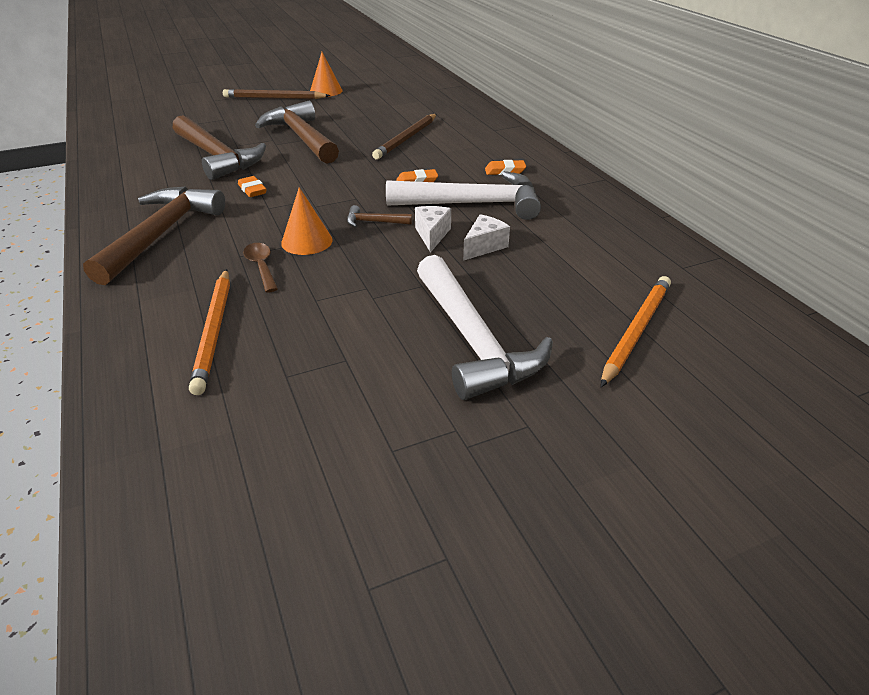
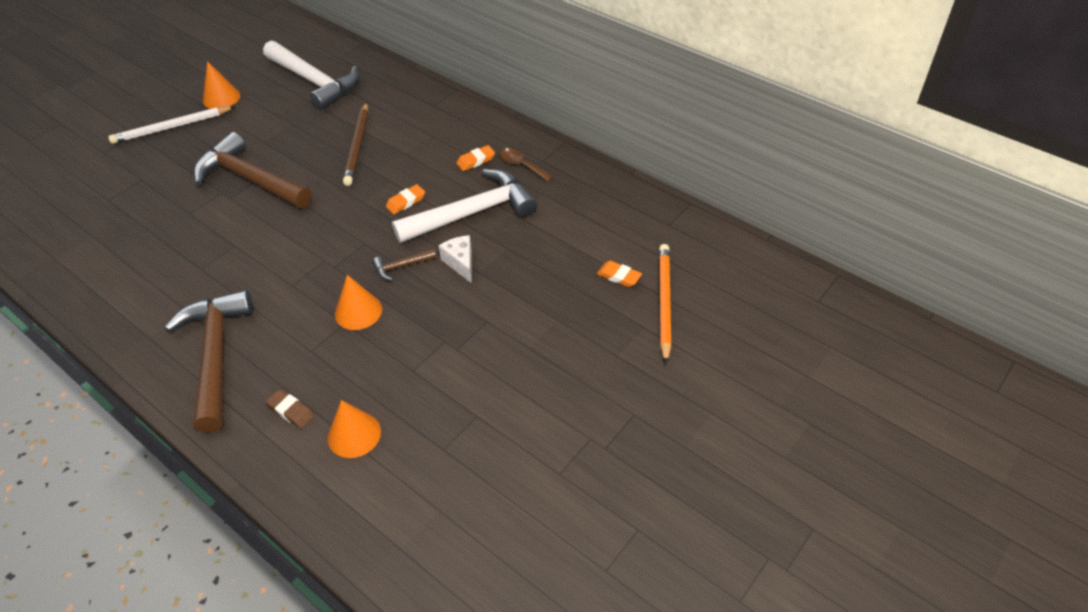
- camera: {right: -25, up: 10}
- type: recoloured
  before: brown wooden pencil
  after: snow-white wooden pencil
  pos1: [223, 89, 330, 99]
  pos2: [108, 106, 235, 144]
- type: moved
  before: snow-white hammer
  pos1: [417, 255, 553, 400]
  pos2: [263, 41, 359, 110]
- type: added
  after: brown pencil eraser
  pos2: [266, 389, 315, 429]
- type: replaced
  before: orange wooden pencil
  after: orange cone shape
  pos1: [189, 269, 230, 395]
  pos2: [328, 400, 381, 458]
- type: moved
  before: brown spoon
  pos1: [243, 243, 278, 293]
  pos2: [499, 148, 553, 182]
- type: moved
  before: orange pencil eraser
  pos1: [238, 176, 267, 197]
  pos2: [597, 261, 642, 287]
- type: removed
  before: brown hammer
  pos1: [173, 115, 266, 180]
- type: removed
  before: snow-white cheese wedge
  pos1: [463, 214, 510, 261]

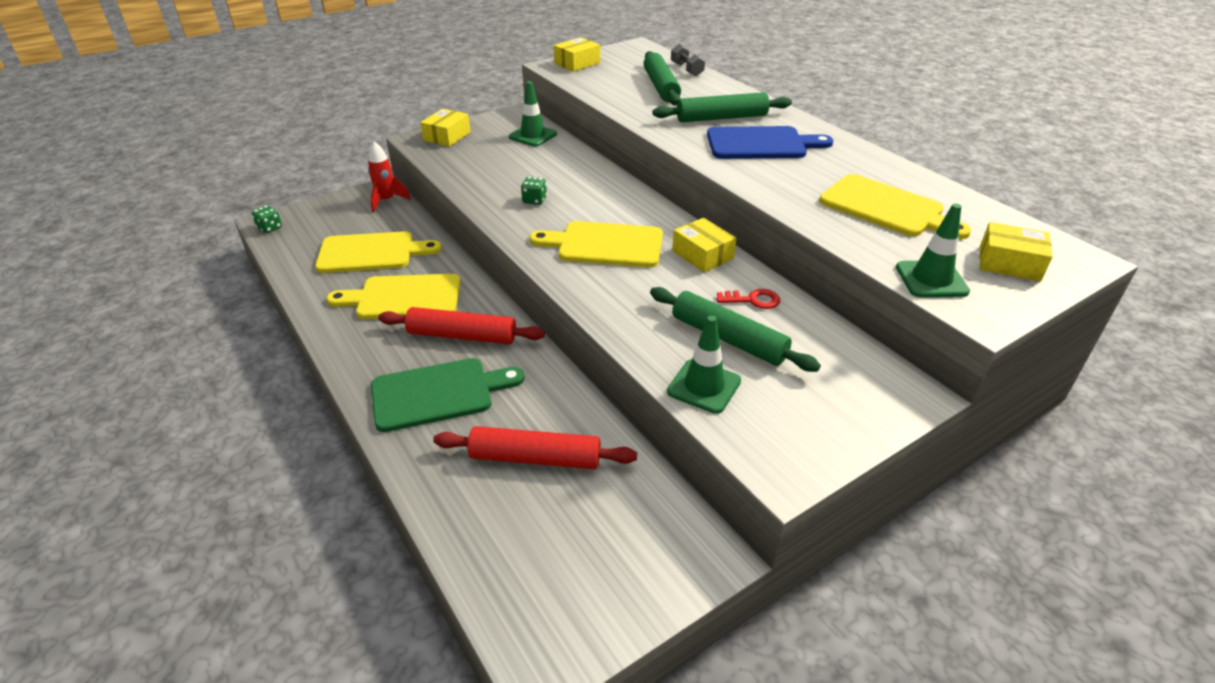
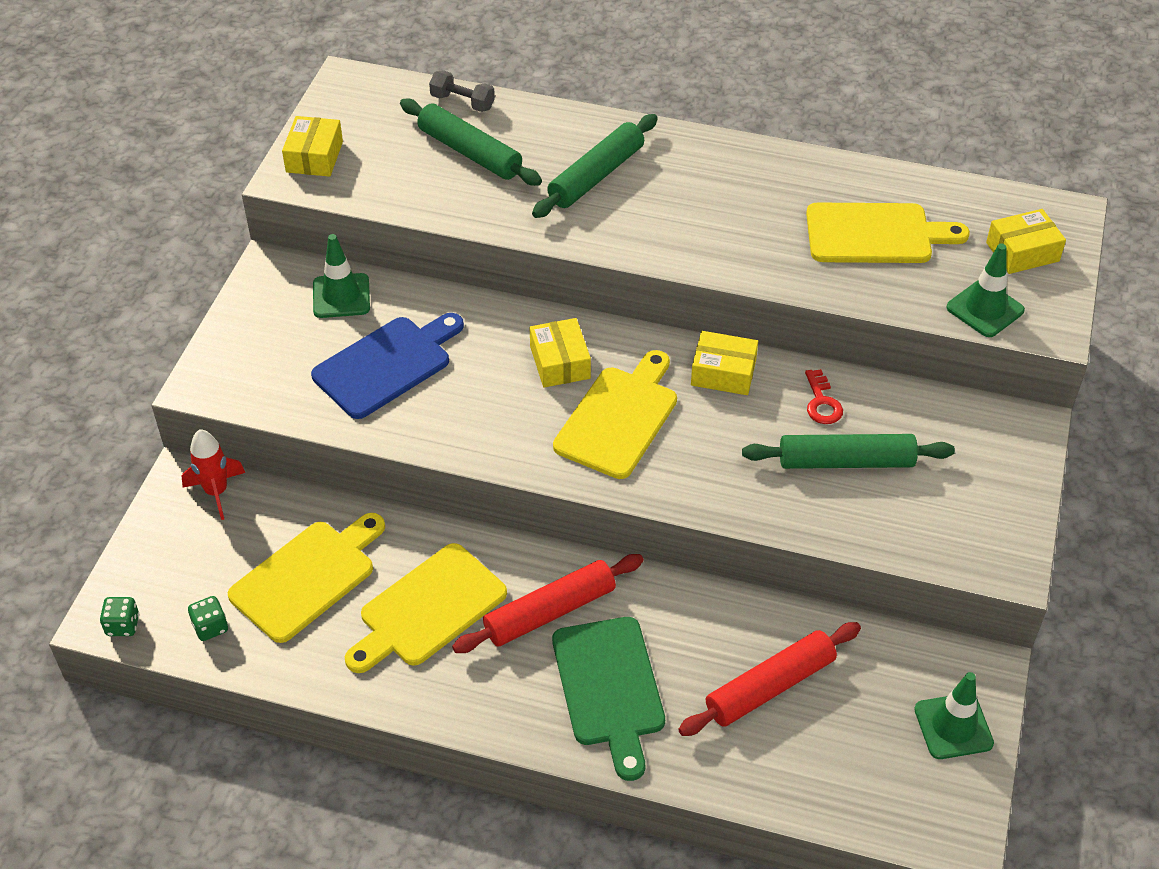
- camera: {right: -40, up: 10}
- type: moved
  before: emerald die
  pos1: [521, 176, 547, 205]
  pos2: [188, 596, 228, 641]
- type: moved
  before: blue chopping board
  pos1: [707, 126, 833, 159]
  pos2: [311, 313, 464, 419]
- type: moved
  before: bright yellow parcel
  pos1: [420, 109, 471, 147]
  pos2: [530, 318, 591, 388]
- type: turned
  before: emerald chopping board
  pos1: [371, 358, 524, 432]
  pos2: [552, 617, 665, 781]
  turn: 135
- type: turned
  before: bright yellow chopping board
  pos1: [529, 221, 663, 267]
  pos2: [553, 350, 677, 479]
  turn: 150
- type: turned
  before: red latchkey
  pos1: [716, 289, 780, 309]
  pos2: [805, 369, 843, 424]
  turn: 120
- type: moved
  before: emerald traffic cone
  pos1: [667, 316, 741, 414]
  pos2: [914, 672, 994, 759]

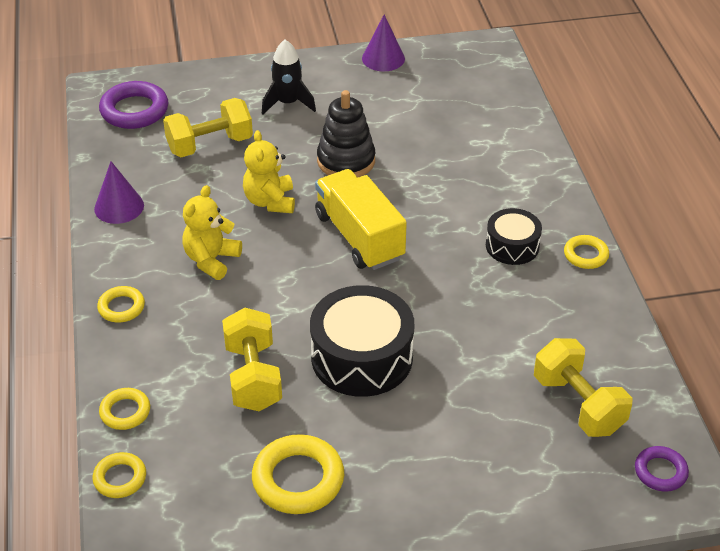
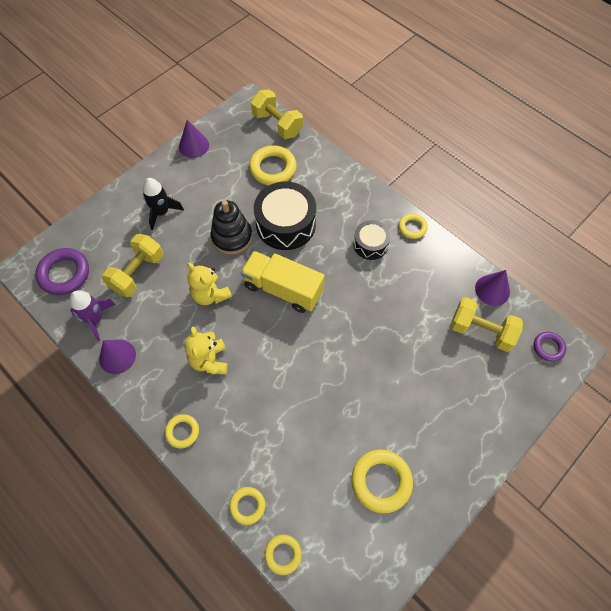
- camera: {right: -35, up: 20}
- type: added
  after: royal purple rocket
  pos2: [70, 290, 116, 341]
- type: added
  after: bright yellow ring
  pos2: [249, 145, 297, 185]
- type: moved
  before: bright yellow hand weight
  pos1: [222, 308, 282, 411]
  pos2: [251, 89, 303, 139]
- type: moved
  before: ebony toy drum
  pos1: [310, 285, 414, 397]
  pos2: [254, 182, 316, 250]
- type: added
  after: royal purple cone shape
  pos2: [475, 270, 510, 306]

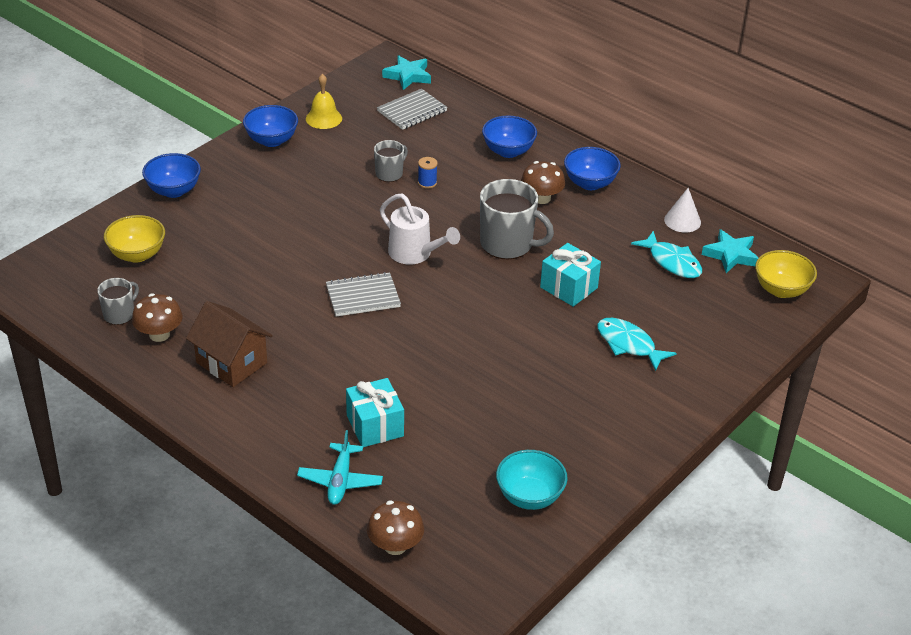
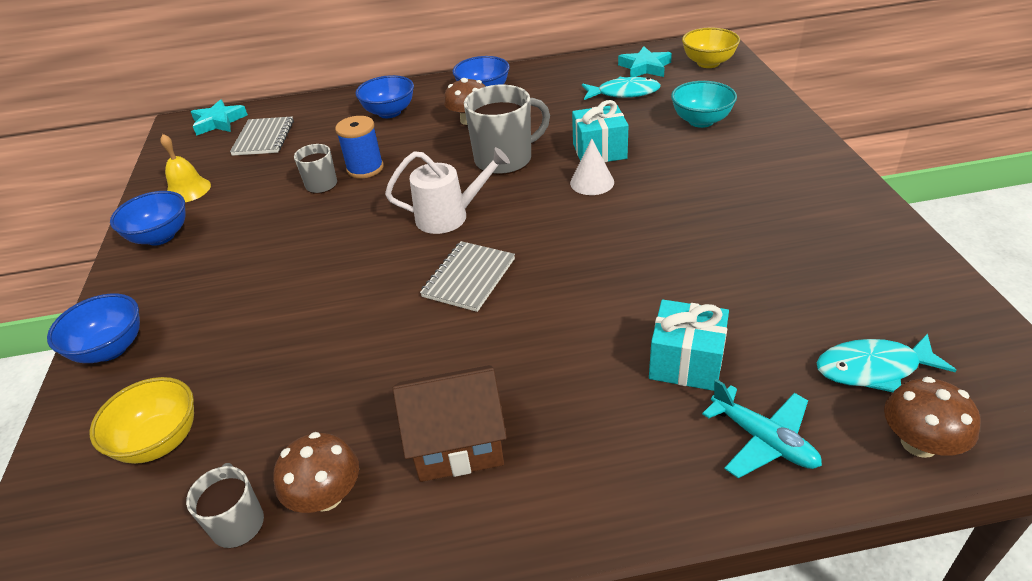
- camera: {right: -45, up: 0}
- type: resized
  before: blue reel of thread
  pos1: [418, 157, 438, 189]
  pos2: [335, 116, 384, 178]
  scale: 1.69
- type: moved
  before: snow-white cone shape
  pos1: [664, 188, 701, 233]
  pos2: [570, 139, 614, 195]
- type: moved
  before: aqua deep dish
  pos1: [496, 450, 568, 510]
  pos2: [671, 81, 737, 128]
- type: moved
  before: aqua toy fish
  pos1: [597, 318, 677, 371]
  pos2: [817, 333, 956, 392]

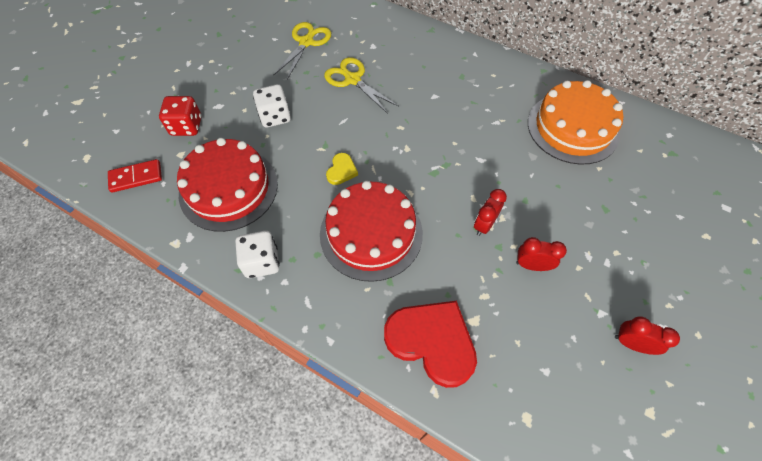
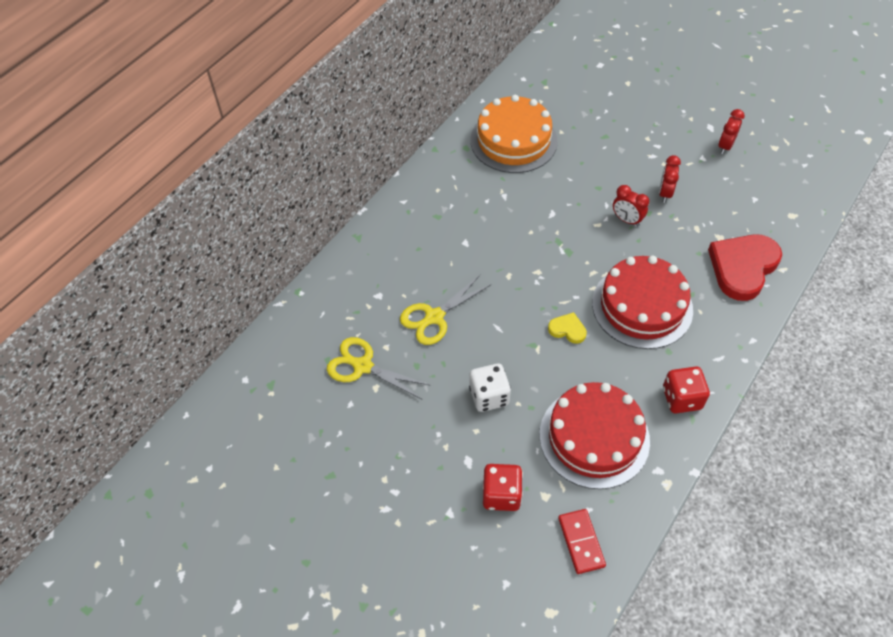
- camera: {right: -85, up: -5}
- type: recoloured
  before: snow-white die
  after: red die
  pos1: [235, 231, 279, 278]
  pos2: [663, 366, 710, 413]

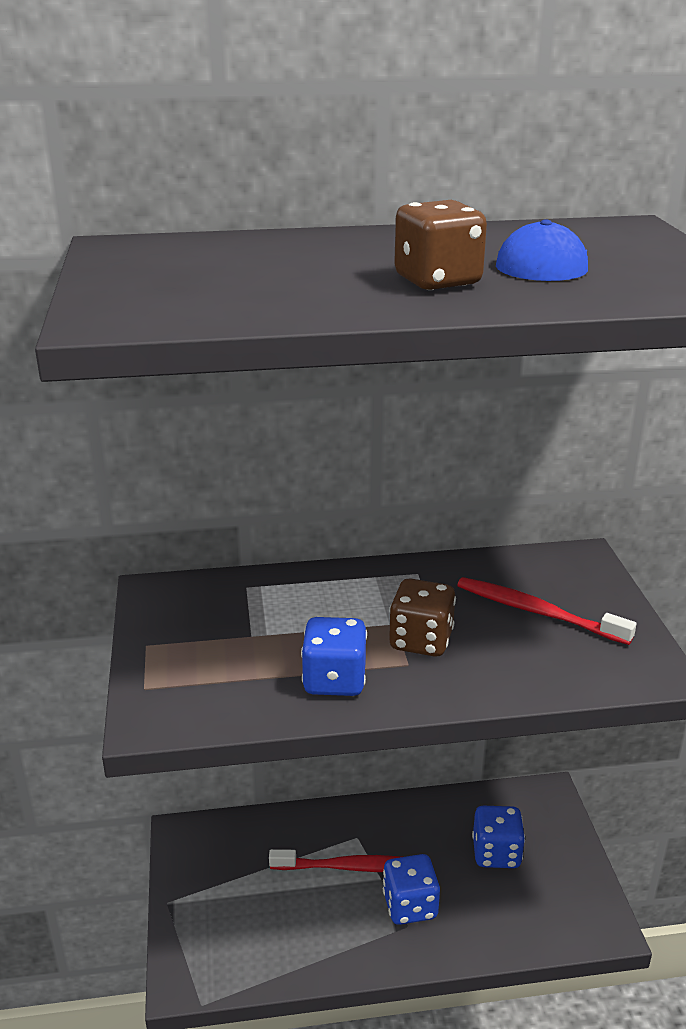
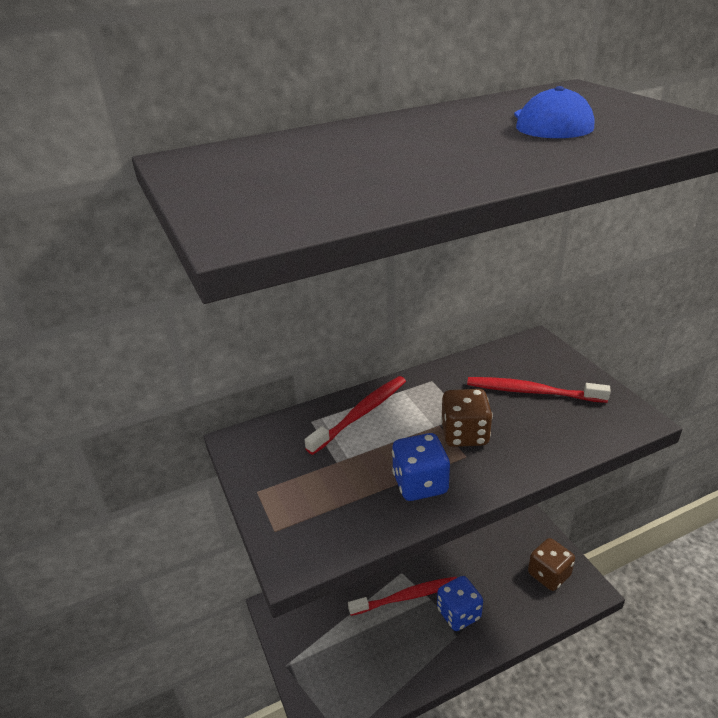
- camera: {right: -15, up: 5}
- type: added
  after: red toothbrush
  pos2: [305, 376, 406, 455]
- type: moved
  before: brown die
  pos1: [394, 200, 487, 290]
  pos2: [528, 538, 575, 591]
- type: removed
  before: blue die
  pos1: [472, 806, 525, 868]

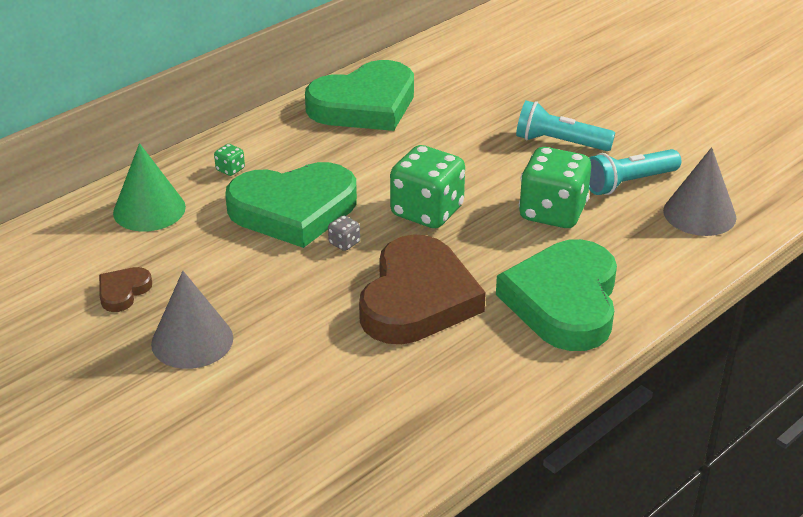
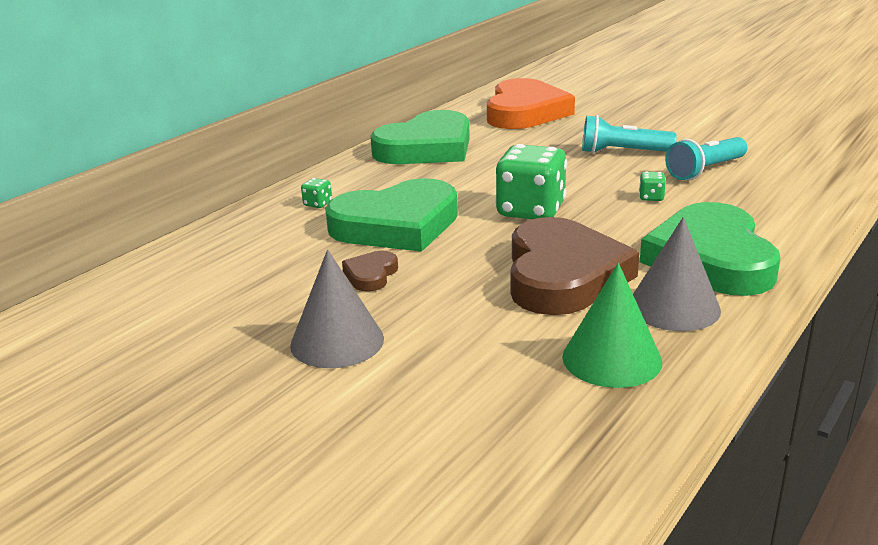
- camera: {right: -10, up: -10}
- type: moved
  before: brown love heart
  pos1: [99, 267, 152, 312]
  pos2: [342, 251, 398, 292]
- type: added
  after: orange love heart
  pos2: [487, 78, 575, 129]
- type: moved
  before: emerald cone shape
  pos1: [113, 143, 186, 232]
  pos2: [562, 263, 662, 388]
- type: moved
  before: gray cone shape
  pos1: [663, 147, 737, 236]
  pos2: [633, 217, 721, 331]
- type: resized
  before: emerald die
  pos1: [519, 147, 591, 228]
  pos2: [639, 172, 666, 201]
  scale: 0.41
- type: removed
  before: gray die
  pos1: [328, 215, 360, 251]

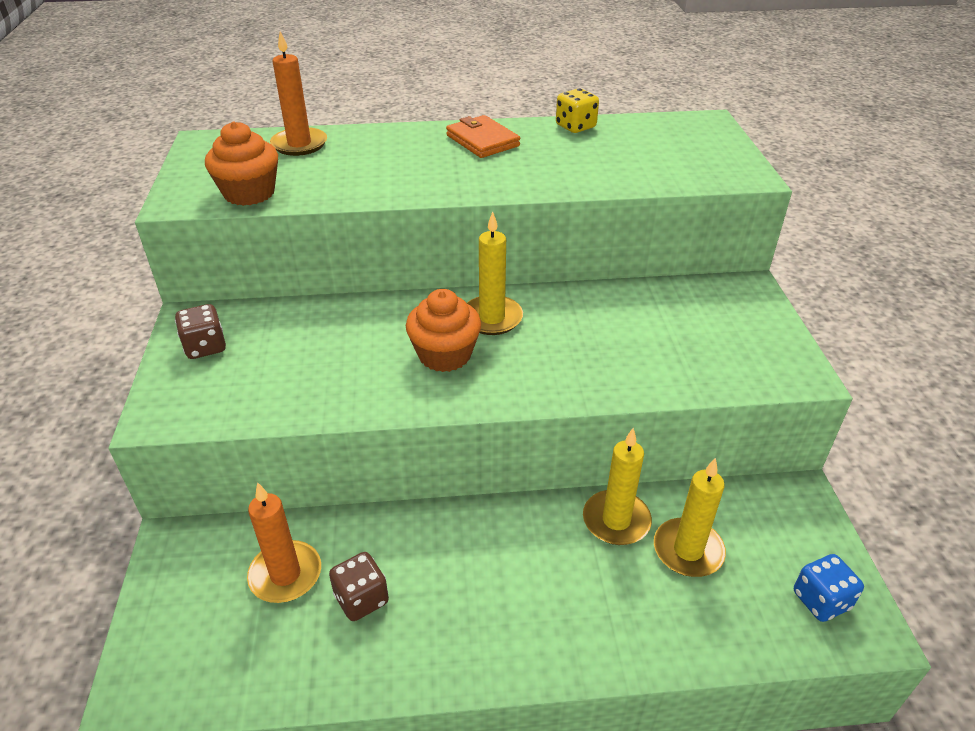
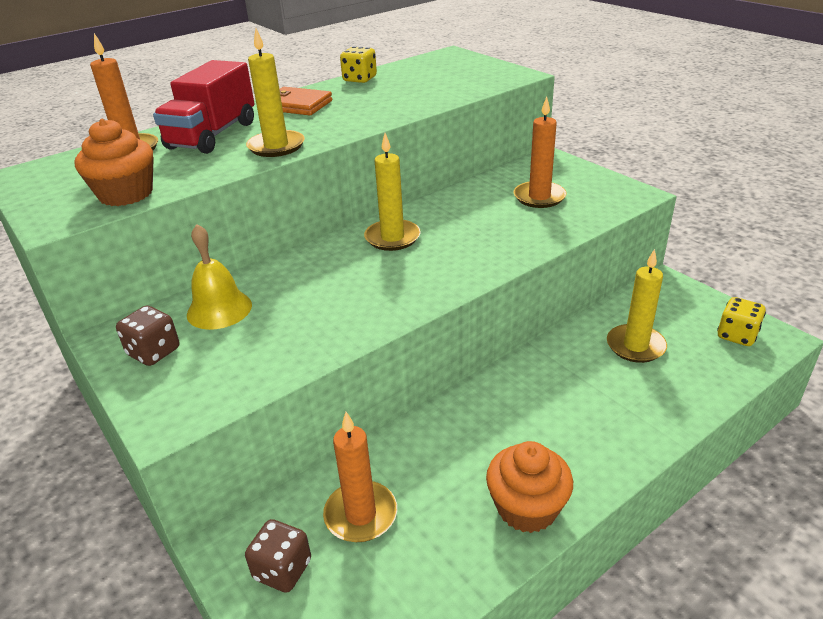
- camera: {right: -30, up: -5}
- type: added
  after: red toy truck
  pos2: [153, 60, 255, 154]
- type: added
  after: bright yellow bell
  pos2: [187, 224, 252, 330]
- type: moved
  before: brown die
  pos1: [329, 552, 389, 621]
  pos2: [245, 519, 311, 593]
- type: moved
  before: bright yellow candle
  pos1: [583, 428, 652, 545]
  pos2: [246, 28, 305, 157]
- type: moved
  before: orange muffin
  pos1: [406, 289, 481, 372]
  pos2: [486, 441, 573, 533]
- type: added
  after: orange candle
  pos2: [513, 97, 567, 208]
- type: recoloured
  before: blue die
  after: bright yellow die
  pos1: [794, 554, 864, 622]
  pos2: [717, 297, 766, 346]

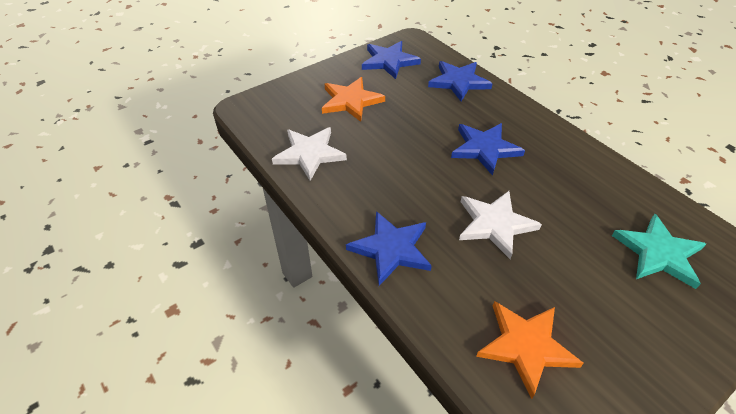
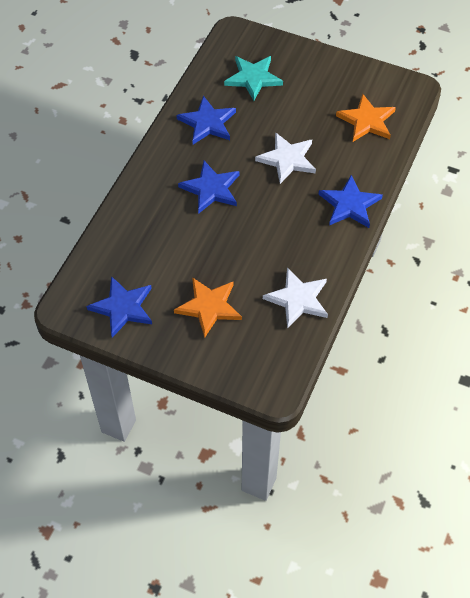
- camera: {right: -120, up: 10}
- type: moved
  before: blue star shape
  pos1: [428, 61, 493, 102]
  pos2: [176, 96, 236, 144]

